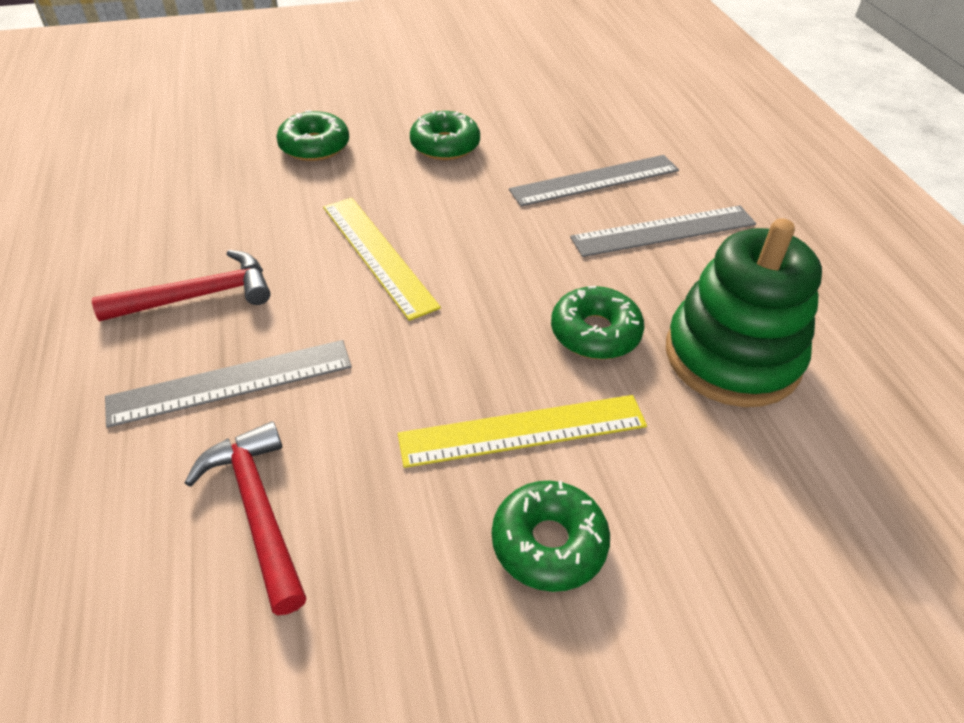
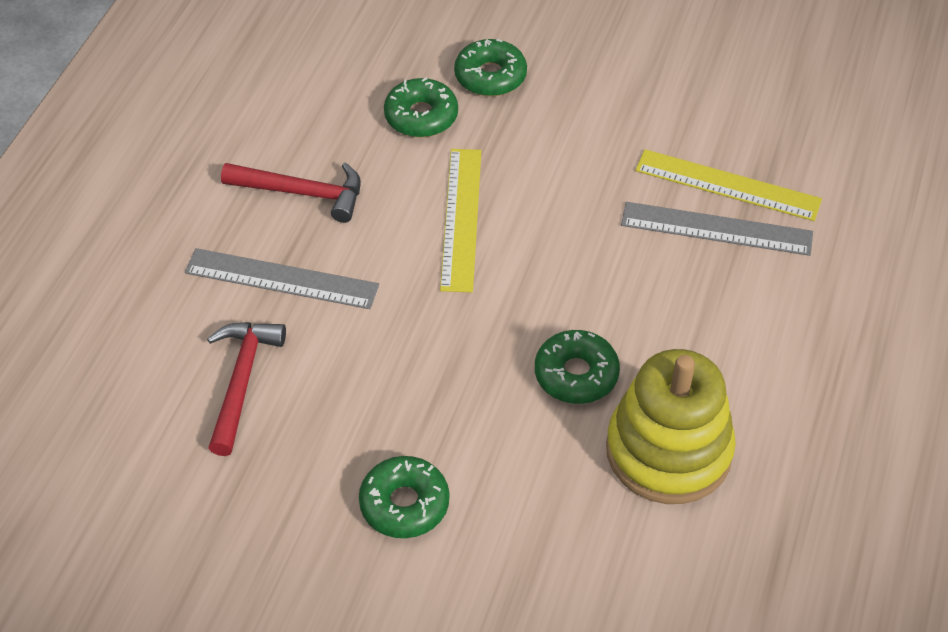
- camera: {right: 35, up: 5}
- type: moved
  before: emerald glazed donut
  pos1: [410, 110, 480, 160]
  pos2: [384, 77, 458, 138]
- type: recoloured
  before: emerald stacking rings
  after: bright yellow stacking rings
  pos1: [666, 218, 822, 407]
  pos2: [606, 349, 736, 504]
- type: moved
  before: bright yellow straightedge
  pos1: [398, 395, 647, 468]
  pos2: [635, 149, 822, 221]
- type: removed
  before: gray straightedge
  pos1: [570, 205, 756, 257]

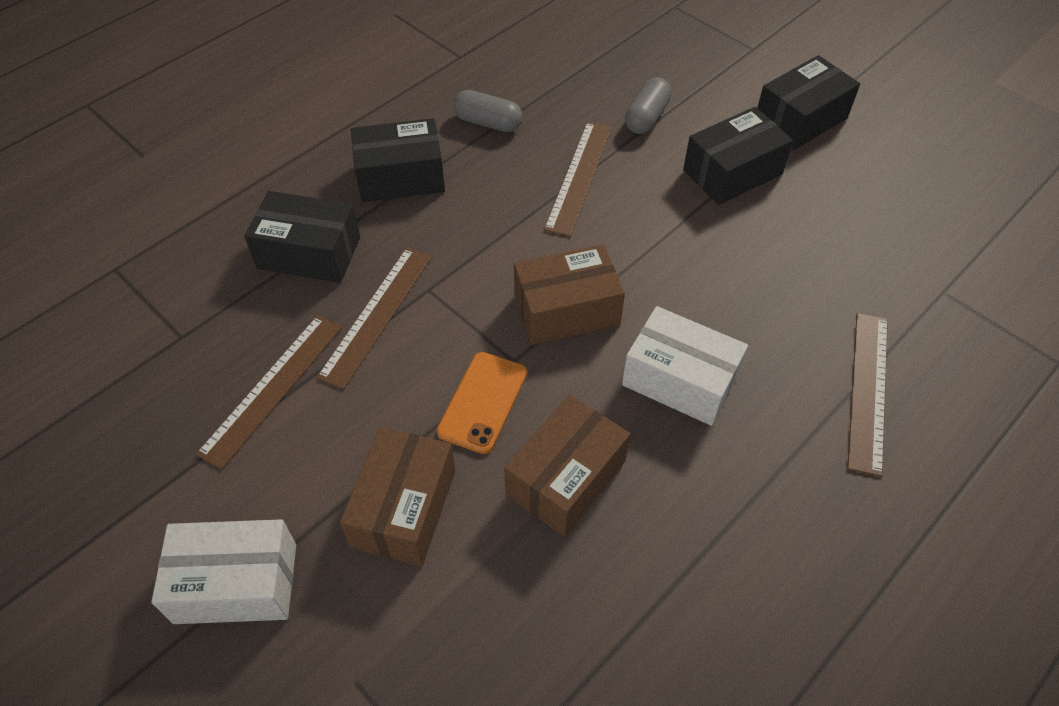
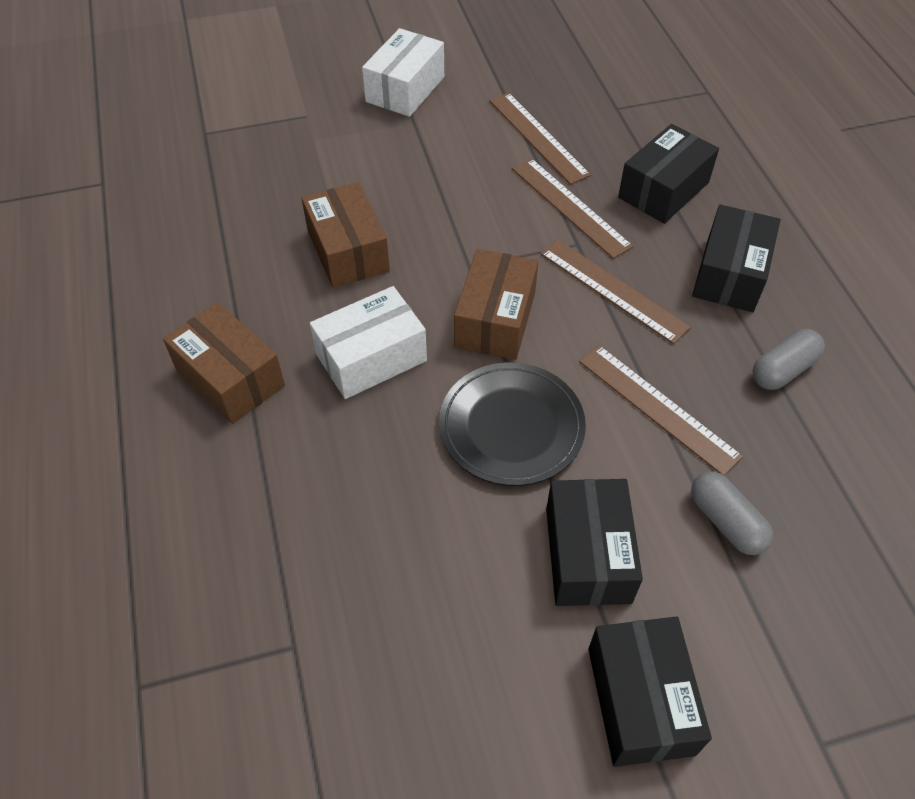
- camera: {right: 120, up: 0}
- type: moved
  before: brown parcel
  pos1: [340, 427, 455, 566]
  pos2: [163, 302, 285, 424]
- type: added
  after: ebony plate
  pos2: [439, 362, 586, 486]
- type: moved
  before: brown straightedge
  pos1: [847, 313, 888, 477]
  pos2: [540, 239, 691, 344]
- type: removed
  before: orange phone
  pos1: [437, 352, 527, 454]

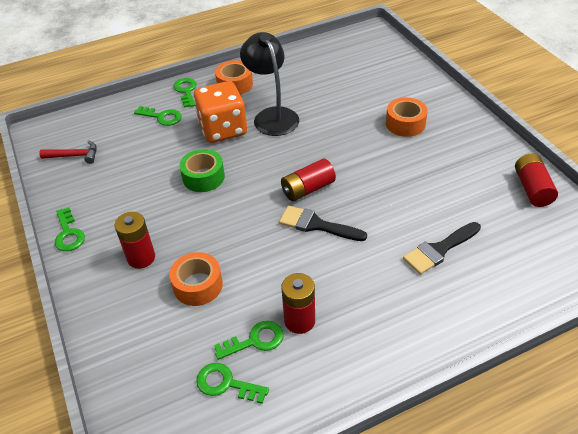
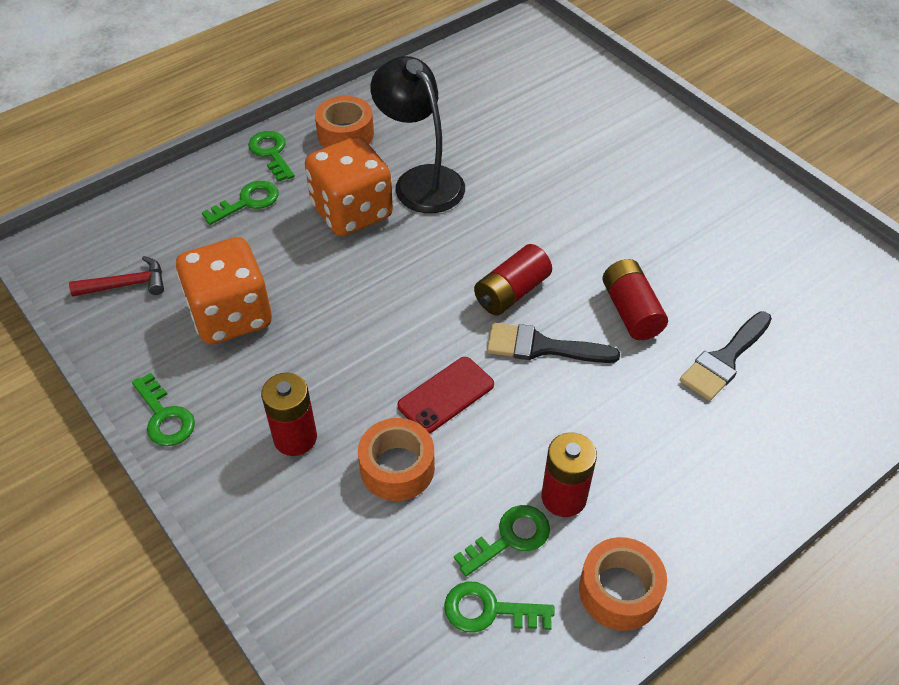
- camera: {right: -15, up: 5}
- type: added
  after: orange die
  pos2: [176, 237, 272, 344]
- type: turned
  before: emerald latchkey
  pos1: [134, 106, 182, 126]
  pos2: [202, 181, 279, 225]
  turn: -45
- type: added
  after: red phone
  pos2: [397, 357, 494, 434]
- type: moved
  before: orange tape
  pos1: [386, 97, 428, 137]
  pos2: [579, 537, 667, 631]
- type: moved
  before: red battery
  pos1: [515, 153, 558, 207]
  pos2: [602, 259, 668, 340]
- type: removed
  before: emerald tape
  pos1: [180, 149, 225, 192]

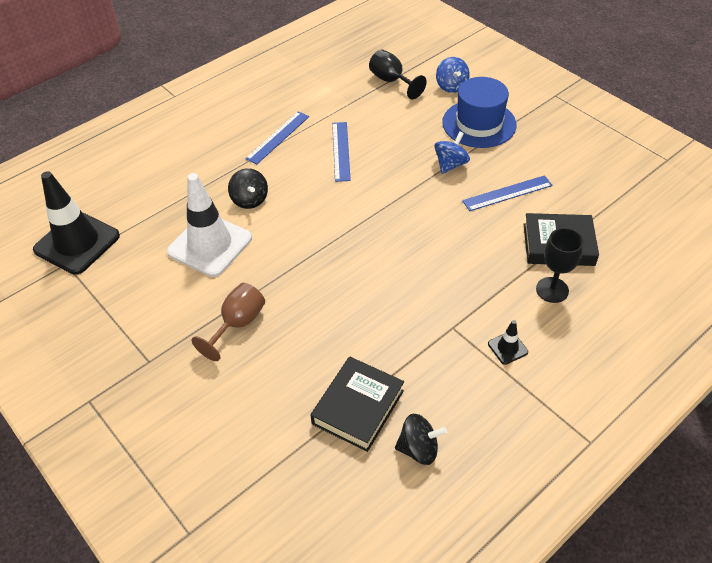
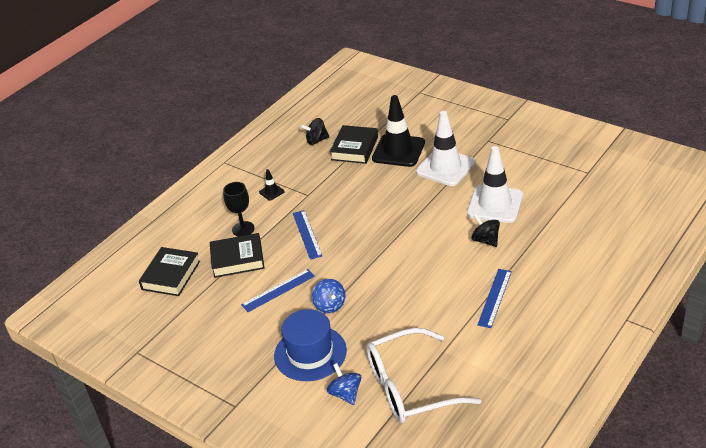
- camera: {right: 170, up: -10}
- type: added
  after: ebony hardcover
  pos2: [139, 247, 200, 296]
- type: moved
  before: blue straightedge
  pos1: [332, 122, 351, 182]
  pos2: [293, 210, 322, 260]
- type: turned
  before: blue toy top
  pos1: [434, 132, 470, 174]
  pos2: [312, 279, 345, 313]
  turn: -45
- type: replaced
  before: ebony wine glass
  after: snow-white spectacles
  pos1: [369, 50, 427, 99]
  pos2: [366, 328, 481, 424]
- type: moved
  before: ebony traffic cone
  pos1: [33, 171, 120, 275]
  pos2: [372, 95, 425, 167]
- type: replaced
  before: brown wine glass
  after: snow-white traffic cone
  pos1: [192, 283, 265, 361]
  pos2: [416, 111, 475, 186]

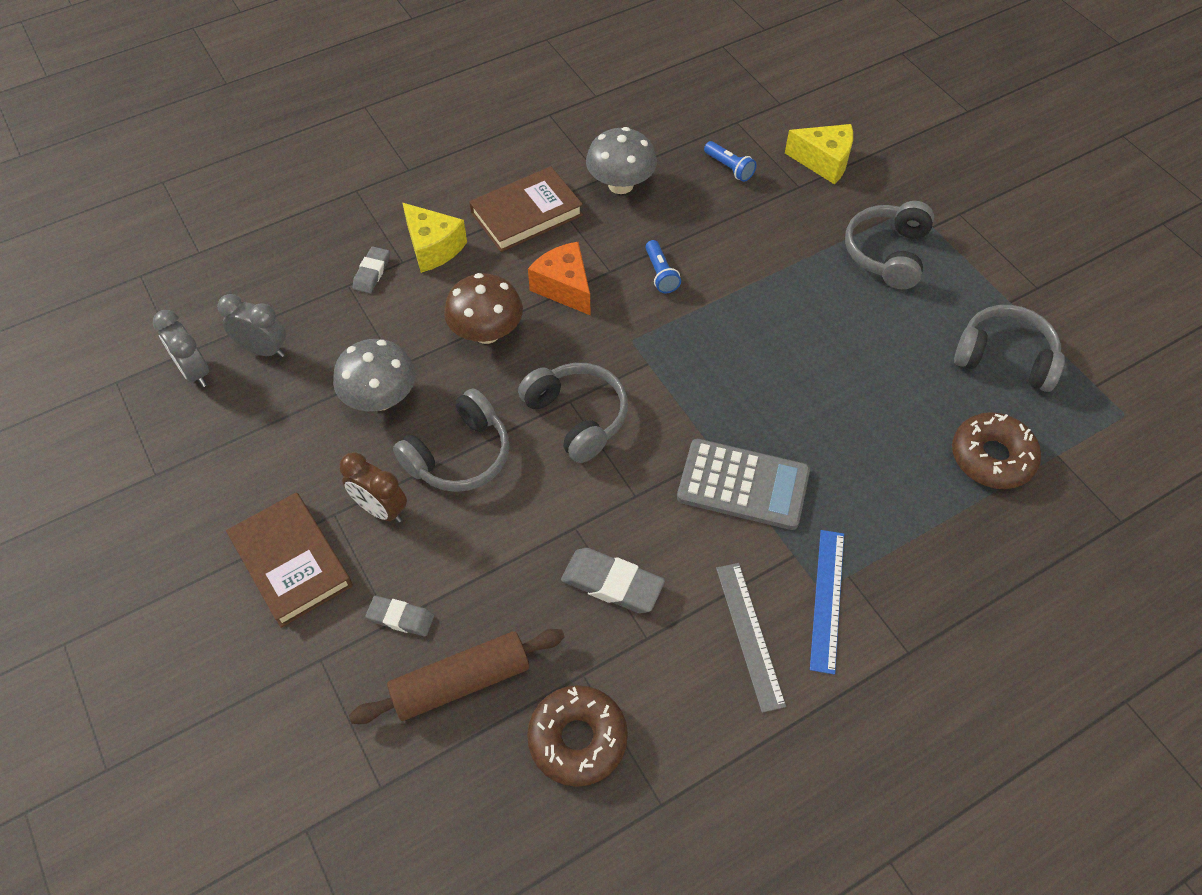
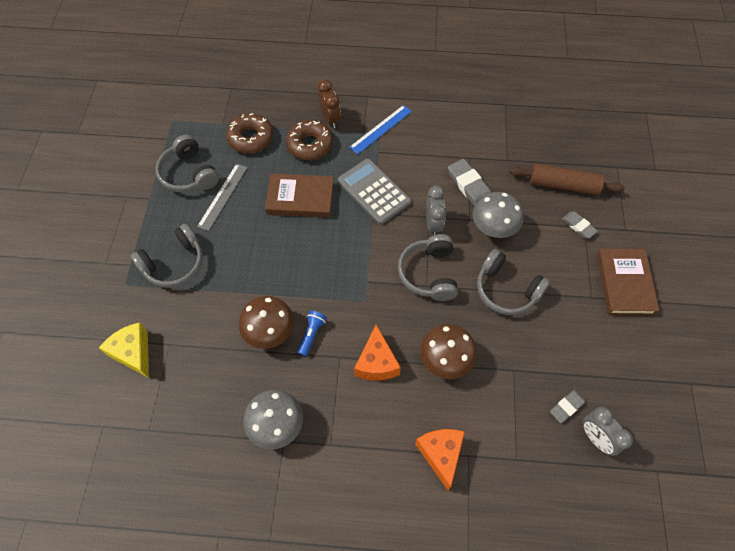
- camera: {right: -145, up: 5}
- type: moved
  before: gray straightedge
  pos1: [716, 563, 786, 713]
  pos2: [197, 163, 248, 231]
- type: added
  after: brown mushroom
  pos2: [239, 296, 294, 349]
- type: moved
  before: brown hardcover
  pos1: [469, 166, 583, 252]
  pos2: [265, 173, 334, 218]
- type: moved
  before: brown glazed donut
  pos1: [527, 685, 628, 787]
  pos2: [286, 120, 333, 161]
- type: moved
  before: brown alarm clock
  pos1: [340, 452, 407, 523]
  pos2: [318, 80, 341, 128]
- type: recoloured
  before: bright yellow cheese wedge
  after: orange cheese wedge
  pos1: [402, 203, 467, 273]
  pos2: [415, 429, 465, 490]
- type: moved
  before: gray alarm clock
  pos1: [153, 310, 209, 387]
  pos2: [426, 186, 447, 236]
- type: moved
  before: gray mushroom
  pos1: [333, 339, 416, 412]
  pos2: [473, 192, 523, 238]
- type: turned
  before: gray over-ear headphones
  pos1: [393, 389, 509, 492]
  pos2: [477, 249, 550, 315]
  turn: -135
- type: moved
  before: gray pencil eraser
  pos1: [353, 247, 390, 293]
  pos2: [550, 389, 586, 423]
- type: removed
  before: blue pocket torch
  pos1: [704, 141, 756, 182]

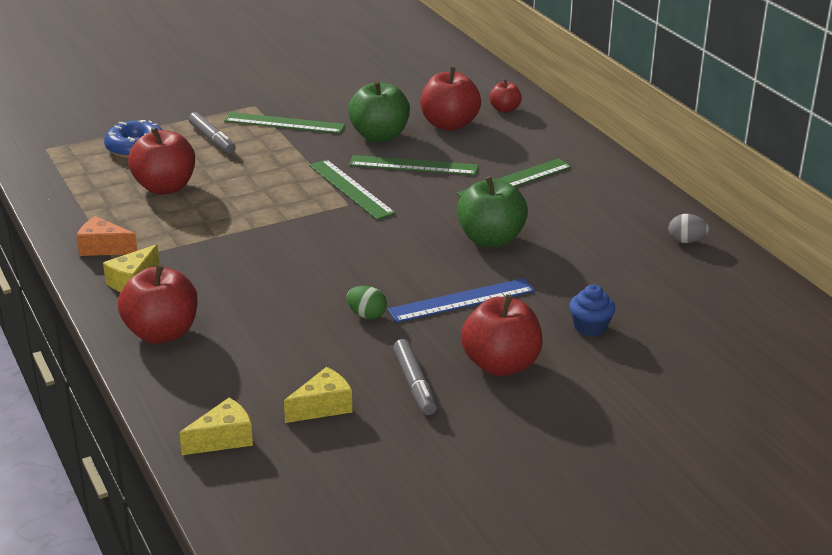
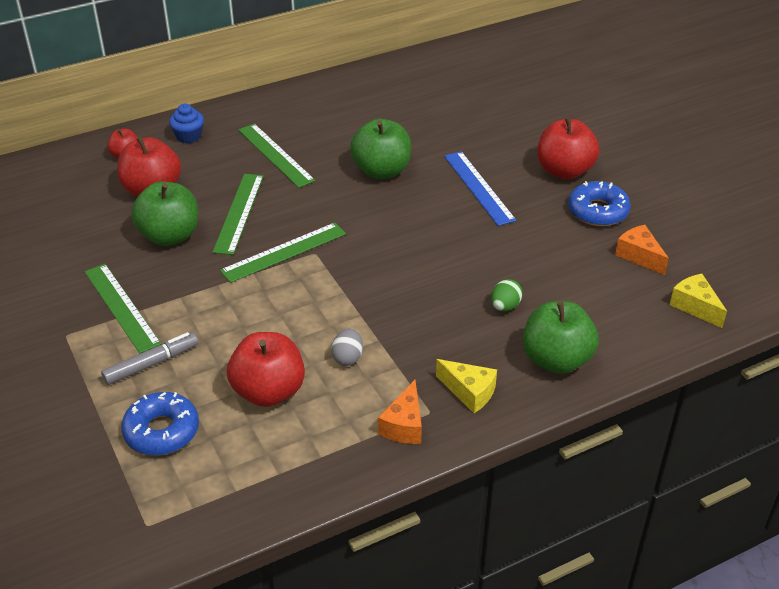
- camera: {right: -90, up: 10}
- type: turned
  before: emerald straightedge
  pos1: [224, 112, 346, 134]
  pos2: [85, 264, 161, 354]
  turn: -45
- type: moved
  before: blue muffin
  pos1: [569, 285, 615, 337]
  pos2: [169, 104, 204, 143]
- type: moved
  before: gray egg
  pos1: [669, 214, 709, 243]
  pos2: [331, 328, 363, 366]
- type: moved
  before: emerald egg
  pos1: [347, 286, 387, 319]
  pos2: [491, 279, 523, 311]
- type: recoloured
  before: red apple fruit
  after: emerald apple fruit
  pos1: [118, 264, 198, 344]
  pos2: [523, 301, 599, 374]
- type: replaced
  before: gray felt pen
  after: blue glazed donut
  pos1: [393, 339, 437, 415]
  pos2: [568, 181, 631, 226]
- type: recoloured
  before: bright yellow cheese wedge
  after: orange cheese wedge
  pos1: [284, 367, 352, 423]
  pos2: [615, 225, 669, 275]

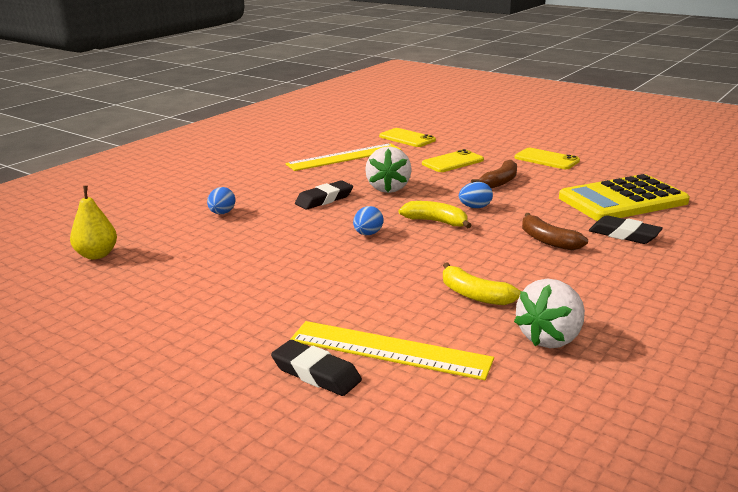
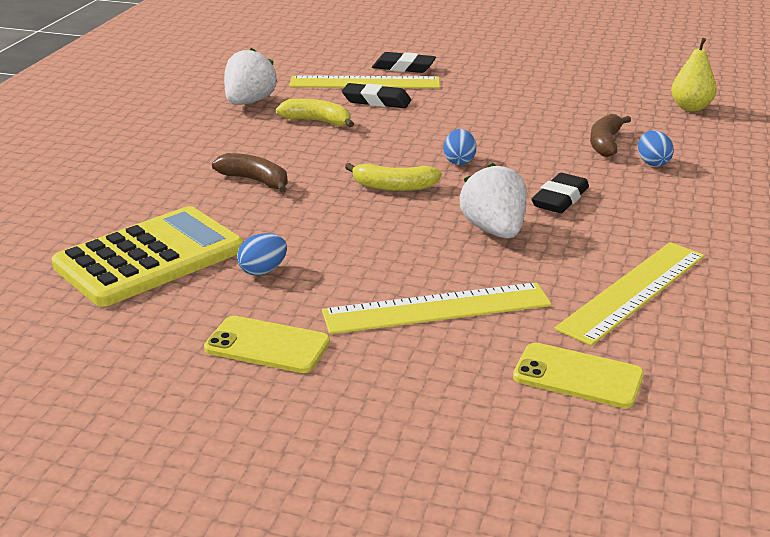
- camera: {right: 160, up: 5}
- type: moved
  before: blue egg
  pos1: [459, 182, 493, 208]
  pos2: [237, 233, 287, 276]
- type: replaced
  before: bright yellow phone
  after: bright yellow straightedge
  pos1: [422, 149, 484, 172]
  pos2: [322, 282, 552, 334]
- type: moved
  before: ebony pencil eraser
  pos1: [589, 215, 663, 244]
  pos2: [342, 83, 411, 108]
- type: moved
  before: brown banana fruit
  pos1: [471, 160, 517, 188]
  pos2: [590, 114, 631, 157]

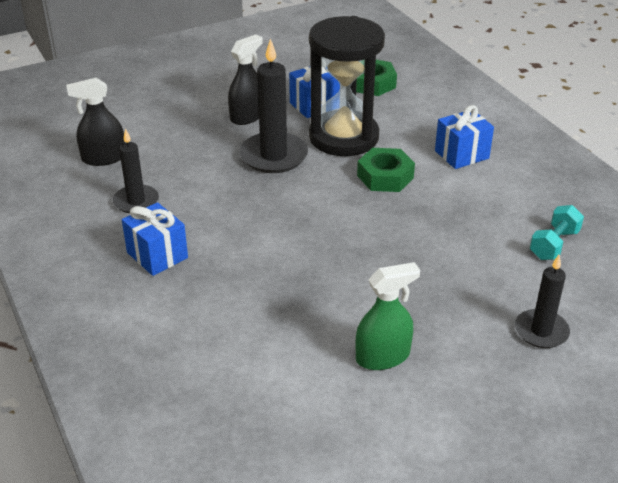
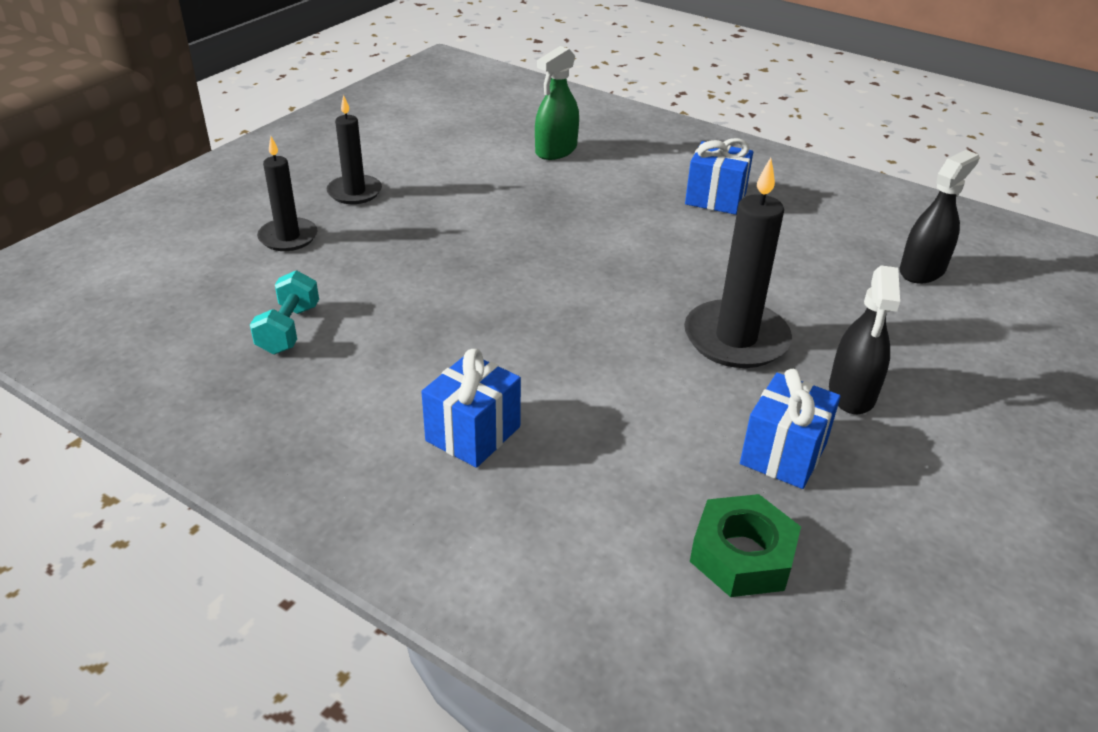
- camera: {right: 150, up: 0}
- type: moved
  before: ebony candle
  pos1: [113, 129, 159, 213]
  pos2: [327, 95, 382, 204]
- type: moved
  before: emerald spray bottle
  pos1: [355, 262, 420, 370]
  pos2: [535, 46, 579, 160]
- type: removed
  before: ebony hourglass
  pos1: [309, 16, 385, 156]
- type: removed
  before: emerald hex nut
  pos1: [357, 148, 415, 192]

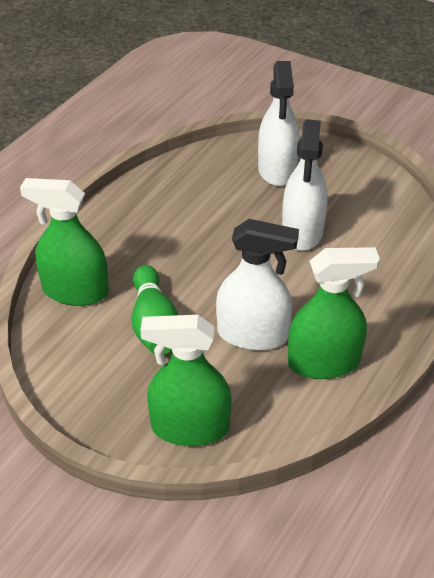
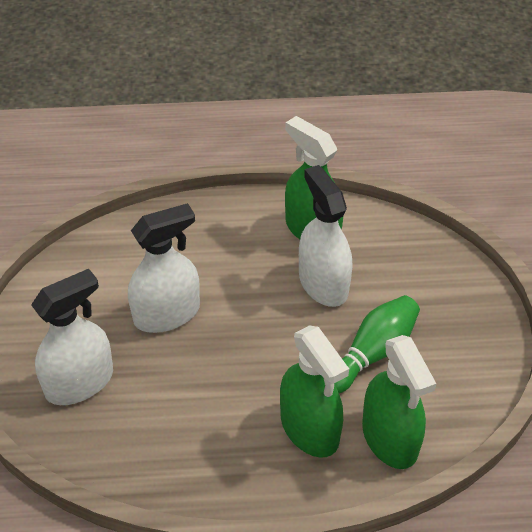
- camera: {right: -125, up: 5}
- type: moved
  before: emerald spray bottle
  pos1: [140, 315, 232, 446]
  pos2: [280, 326, 349, 458]

